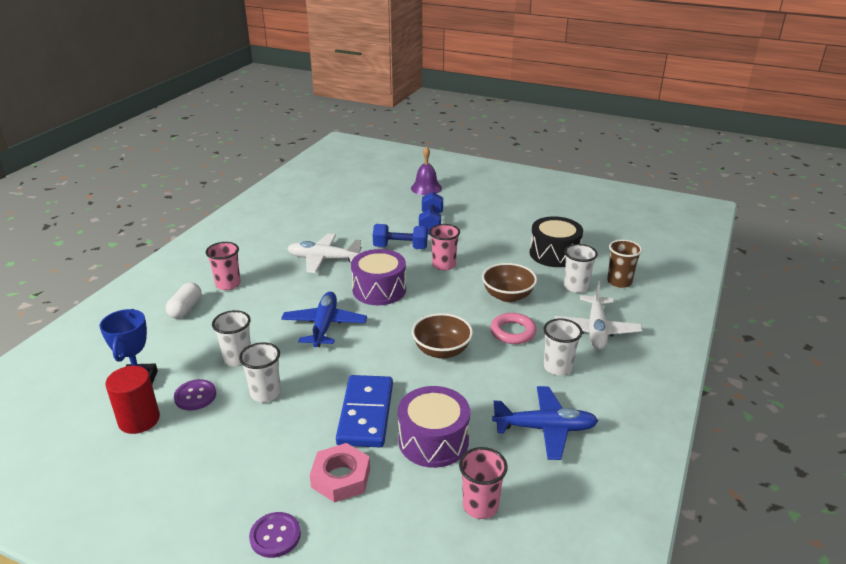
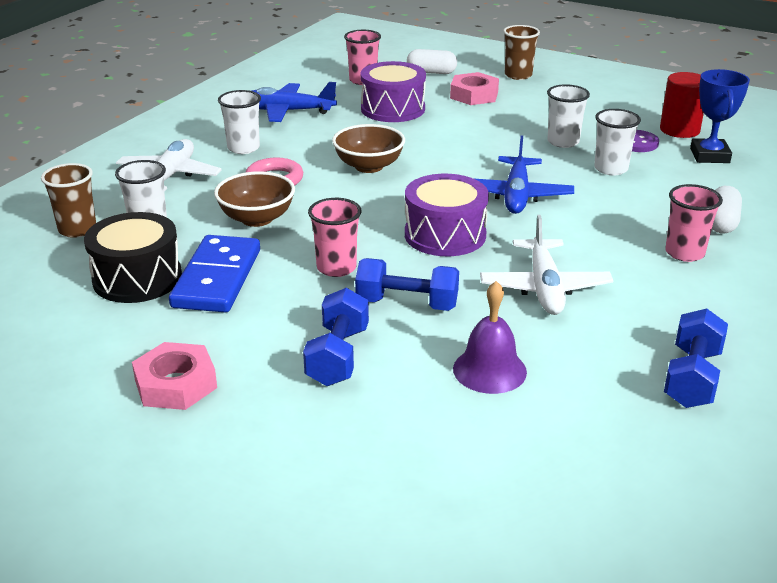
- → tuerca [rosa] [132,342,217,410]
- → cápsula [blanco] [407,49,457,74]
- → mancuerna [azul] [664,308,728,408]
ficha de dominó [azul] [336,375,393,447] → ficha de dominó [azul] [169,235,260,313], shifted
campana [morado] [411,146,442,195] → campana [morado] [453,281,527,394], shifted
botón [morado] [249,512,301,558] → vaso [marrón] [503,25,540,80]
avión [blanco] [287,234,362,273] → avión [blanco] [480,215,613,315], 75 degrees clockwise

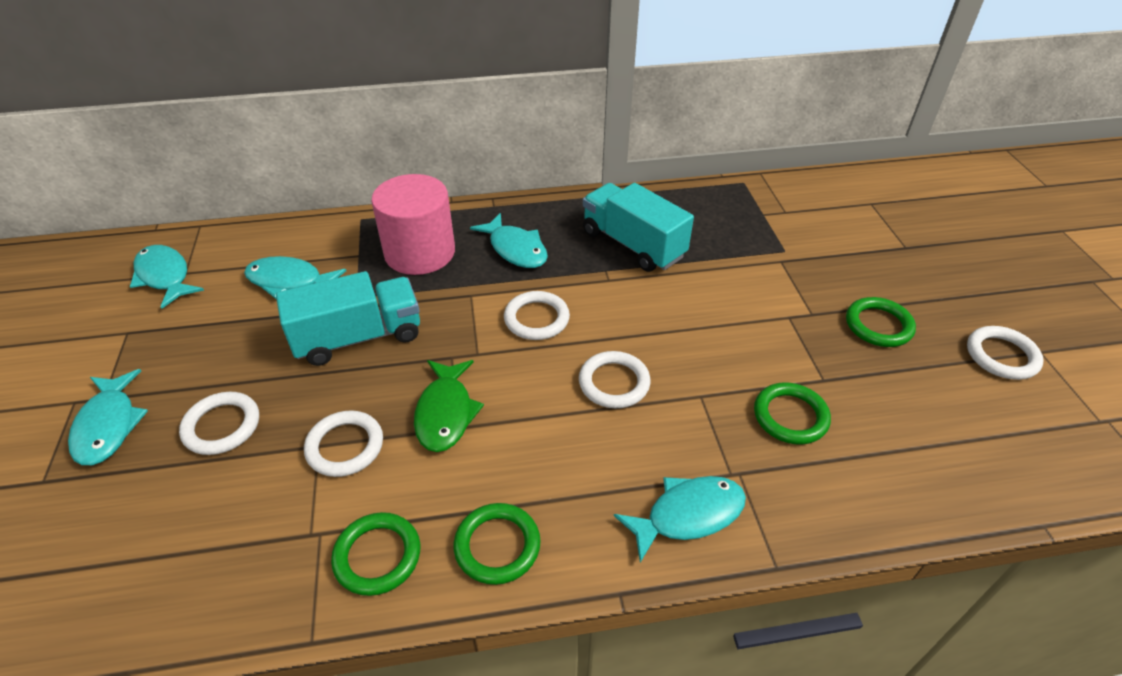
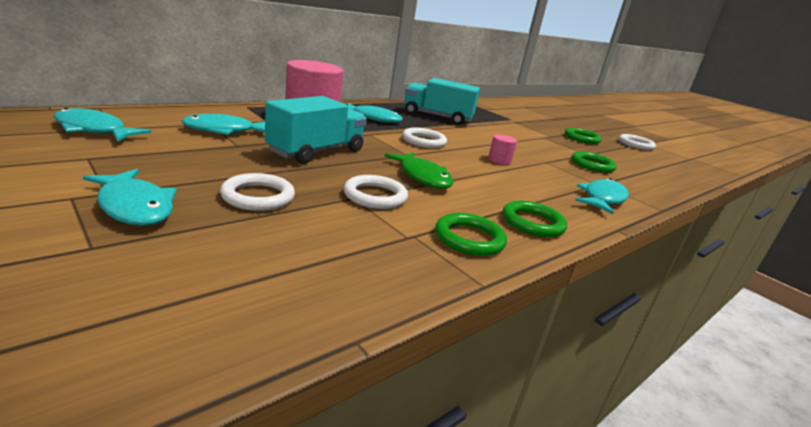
anillo [blanco] [579,351,651,408] → cilindro [rosa] [488,135,517,165]

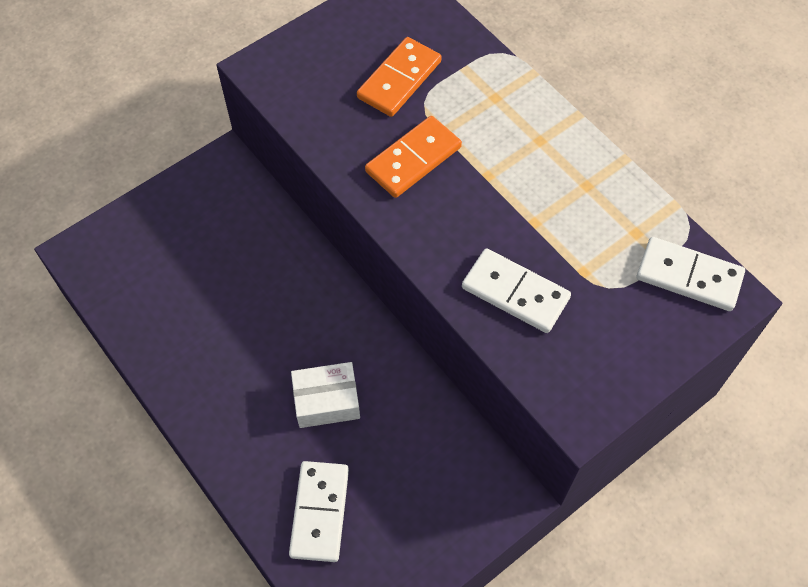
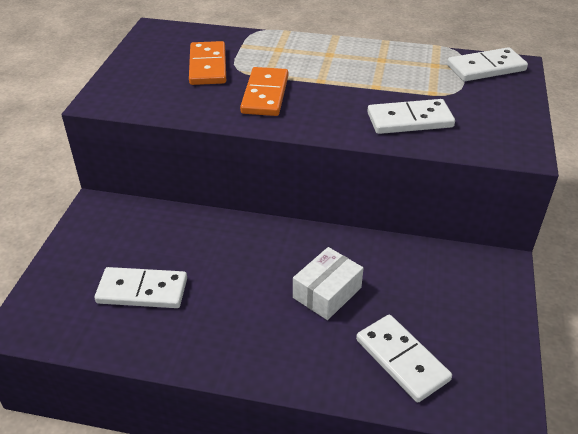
- → ficha de dominó [blanco] [94,267,187,308]

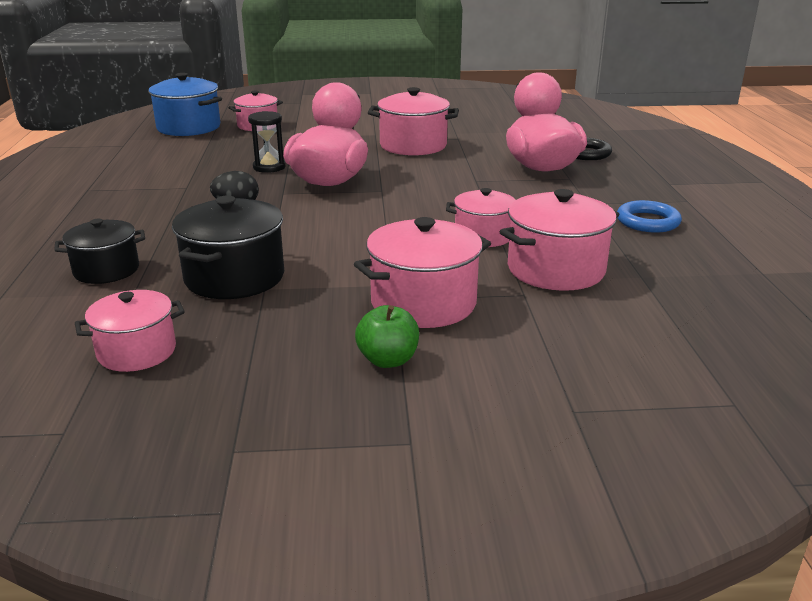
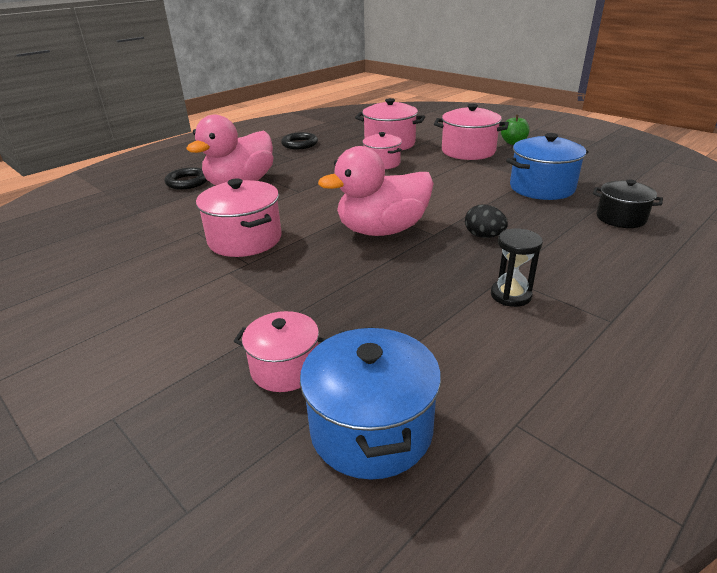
olla [rosa] [75,290,185,372] → -
reloj de arena [negro] [248,111,285,173] → reloj de arena [negro] [491,228,543,307], shifted
olla [negro] [172,196,284,299] → olla [azul] [506,133,589,200]
anillo [azul] [617,200,682,233] → anillo [negro] [281,132,318,149]

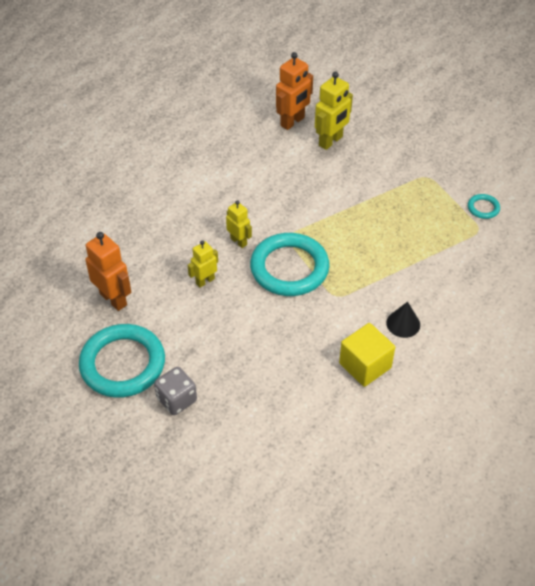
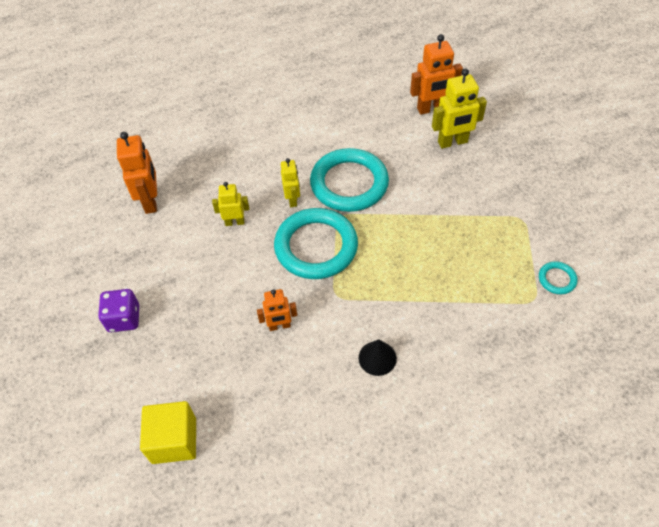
- → robot [naranja] [257,289,297,331]
anillo [turquesa] [79,324,165,398] → anillo [turquesa] [310,148,389,212], shifted
cubo [amarillo] [339,323,395,387] → cubo [amarillo] [140,401,196,464], shifted
dado [gris] [154,367,197,415] → dado [morado] [98,289,139,332]

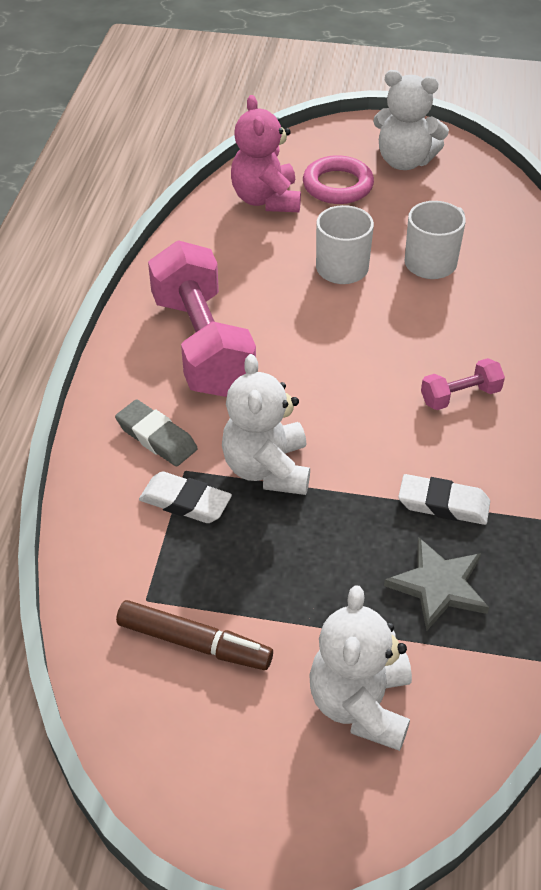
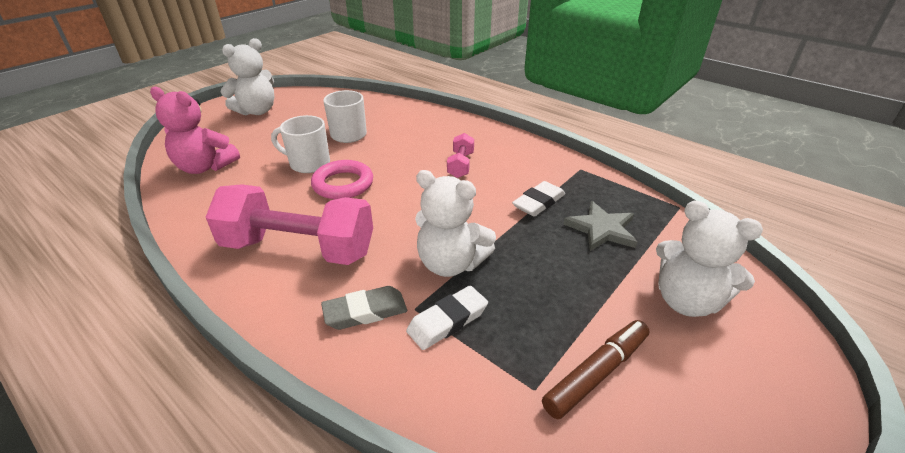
anillo [rosa] [303,155,374,204] → anillo [rosa] [311,160,373,199], shifted

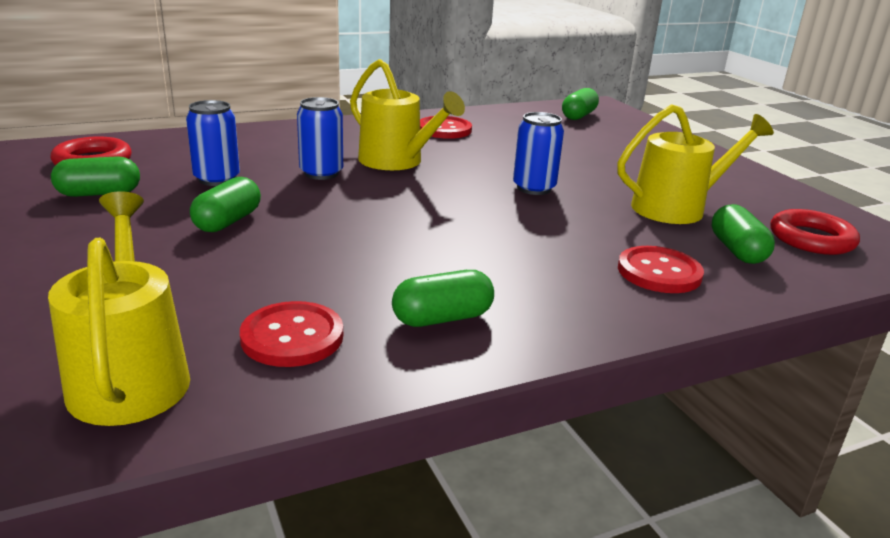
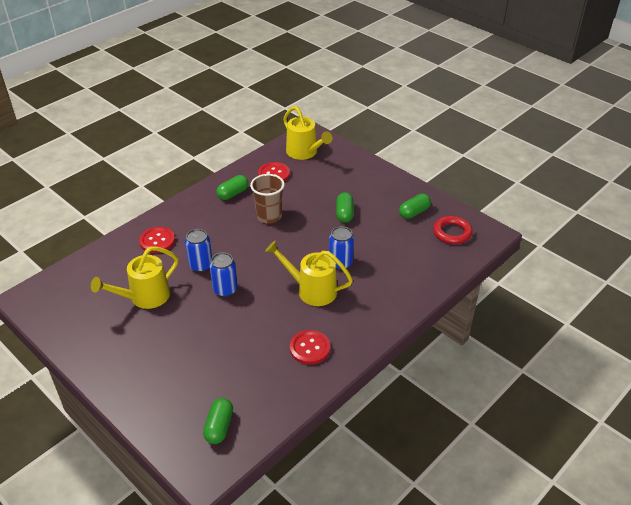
cápsula [verde] [712,204,775,264] → -
anillo [rojo] [771,209,860,255] → -
- → vaso [marrón] [250,174,285,224]
lata [azul] [186,100,240,186] → lata [azul] [185,229,212,272], shifted

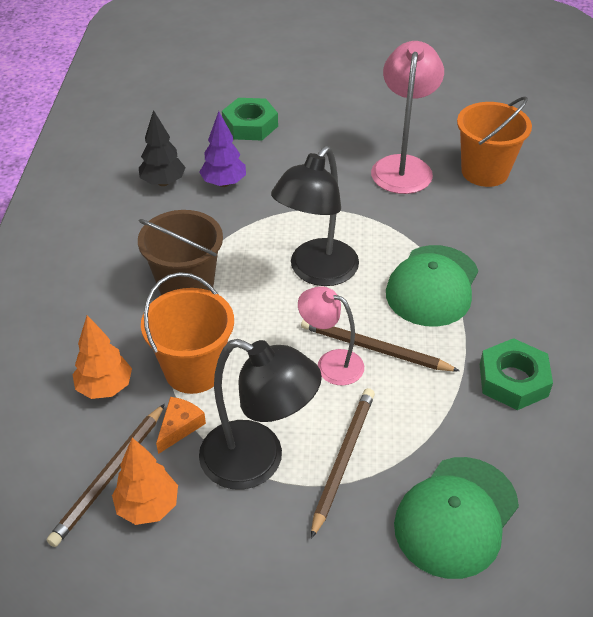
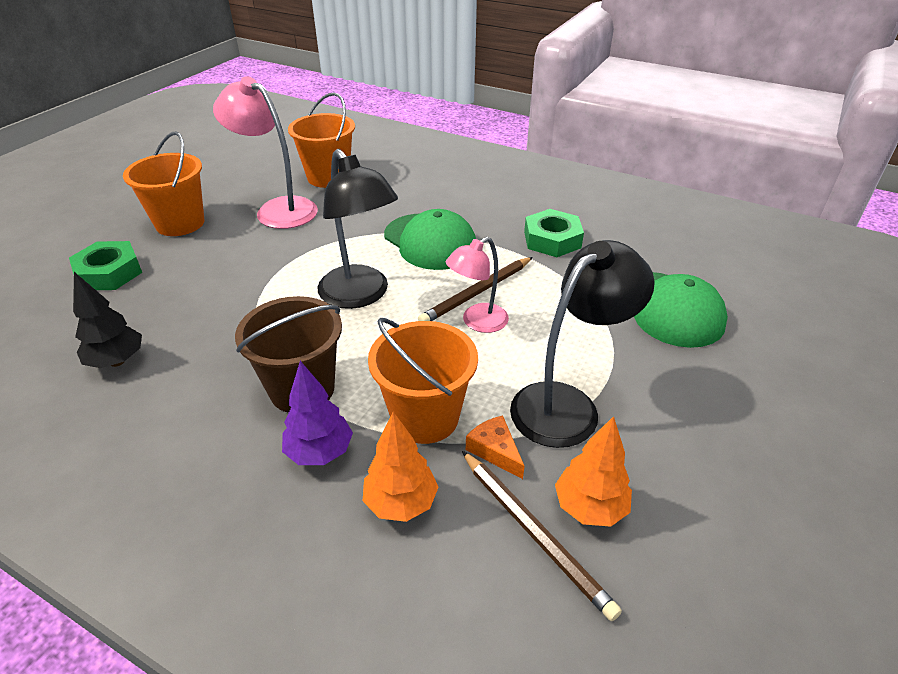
lápiz [marrón] [311,388,375,539] → -
- → balde [naranja] [123,132,204,236]
árbol [morado] [199,111,246,187] → árbol [morado] [282,361,353,465], shifted

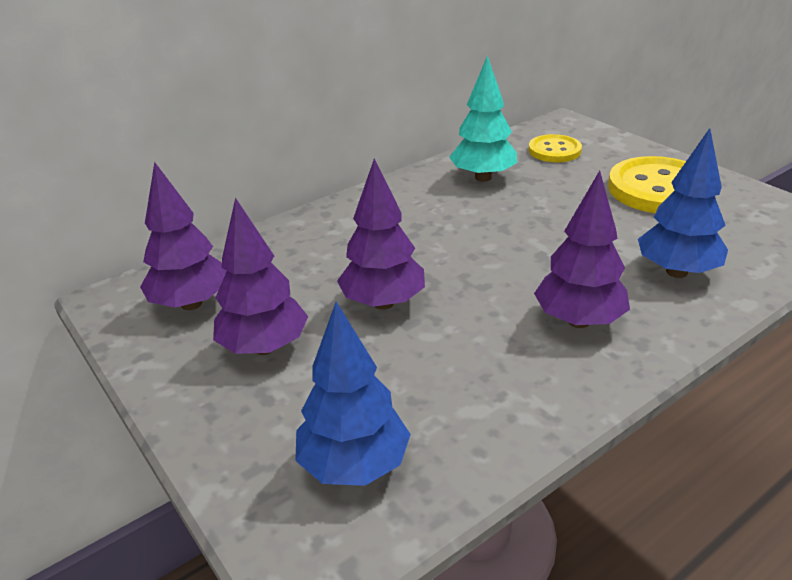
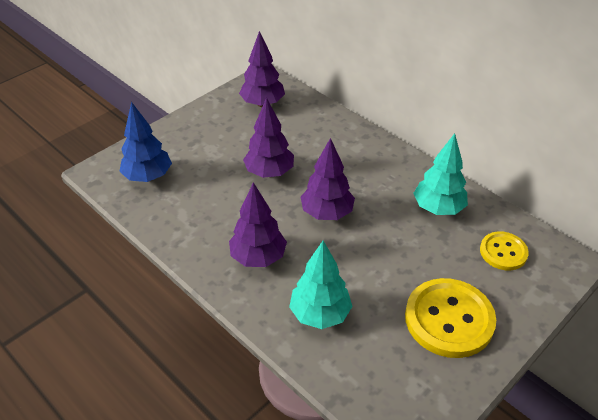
árbol [morado] [213,197,308,355] → árbol [morado] [301,138,355,220], shifted
árbol [azul] [638,128,728,278] → árbol [turquesa] [289,241,353,329]

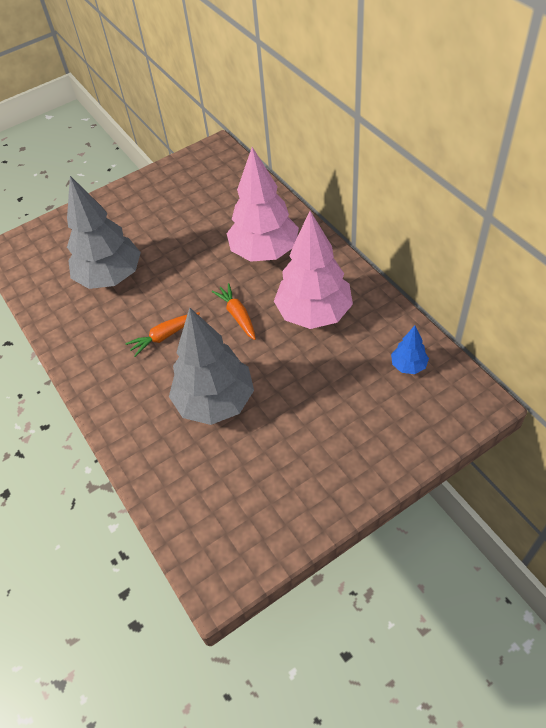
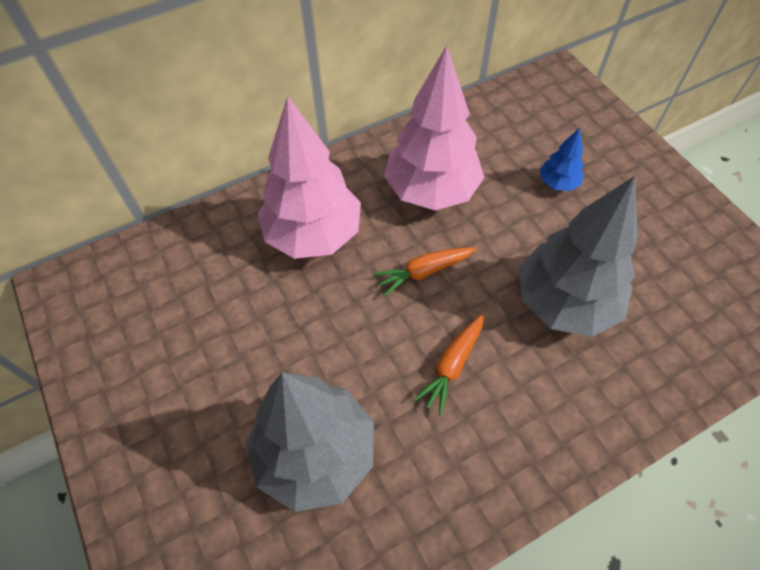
árbol [azul] [391,326,429,374] → árbol [azul] [540,128,583,191], shifted
zanahoria [naranja] [125,312,200,357] → zanahoria [naranja] [413,314,484,416], 60 degrees clockwise

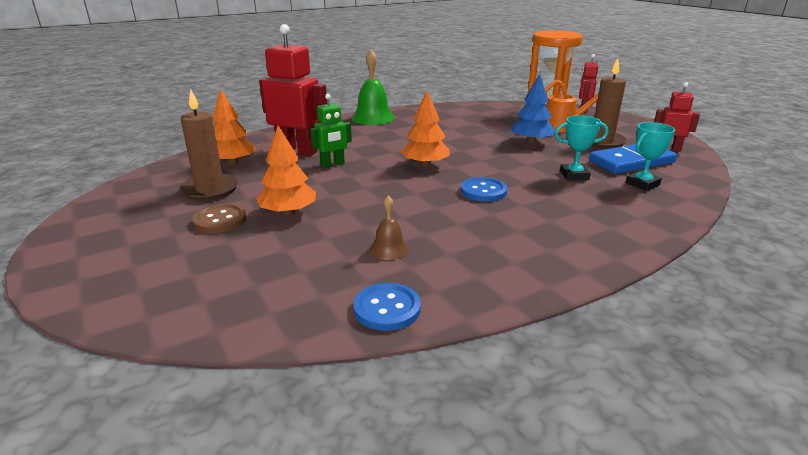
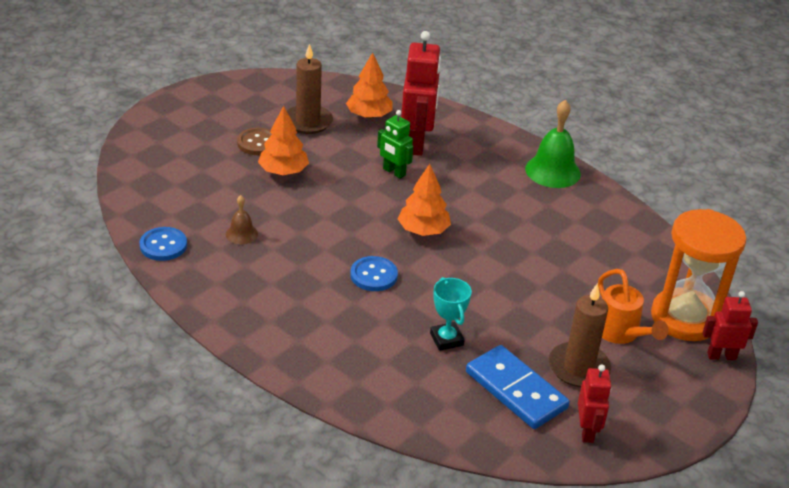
árbol [azul] [511,74,556,144] → -
trofeo [turquesa] [626,122,675,191] → -

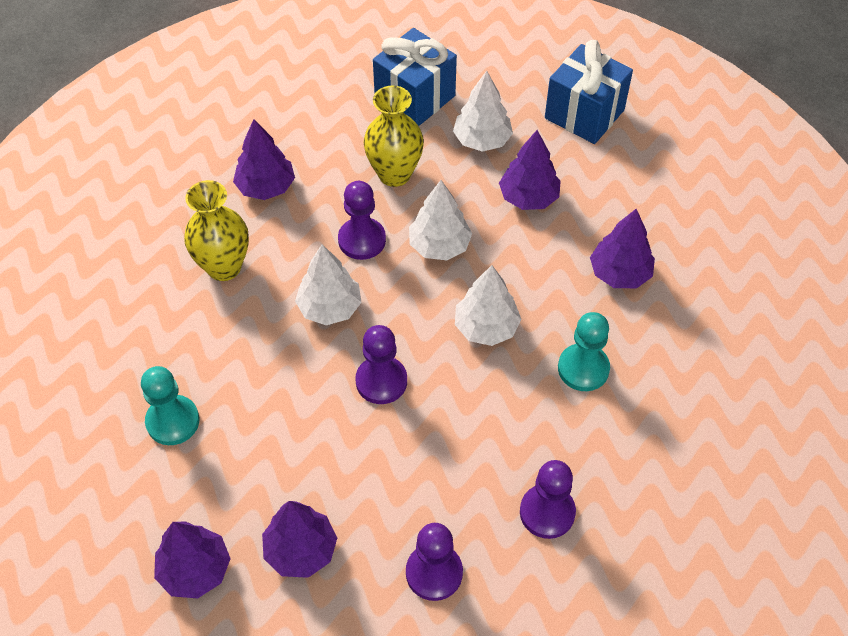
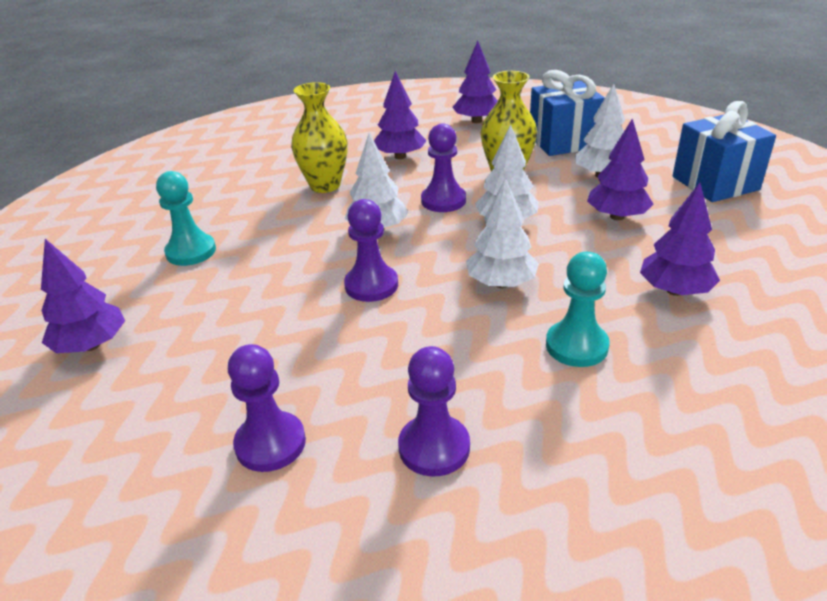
árbol [morado] [262,501,337,578] → árbol [morado] [452,41,498,123], shifted

